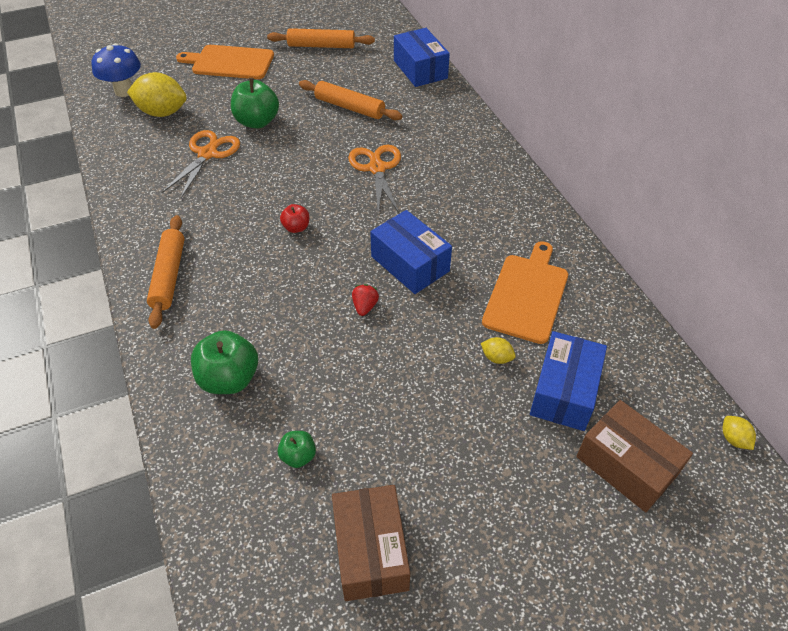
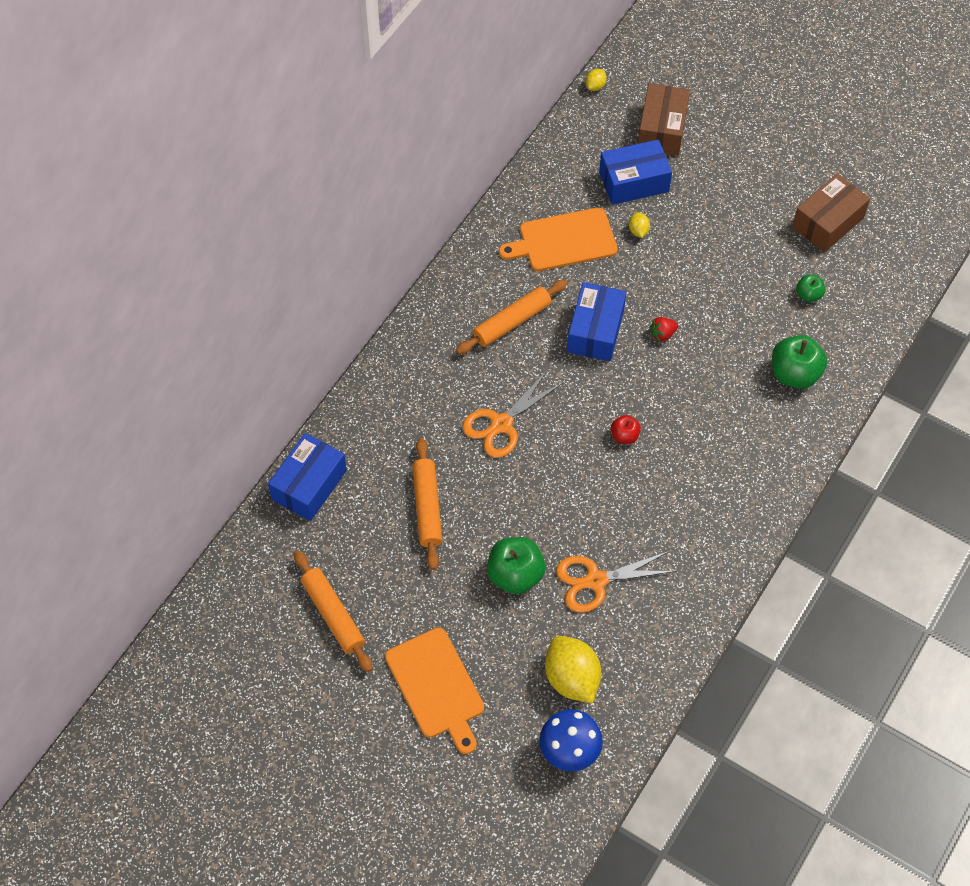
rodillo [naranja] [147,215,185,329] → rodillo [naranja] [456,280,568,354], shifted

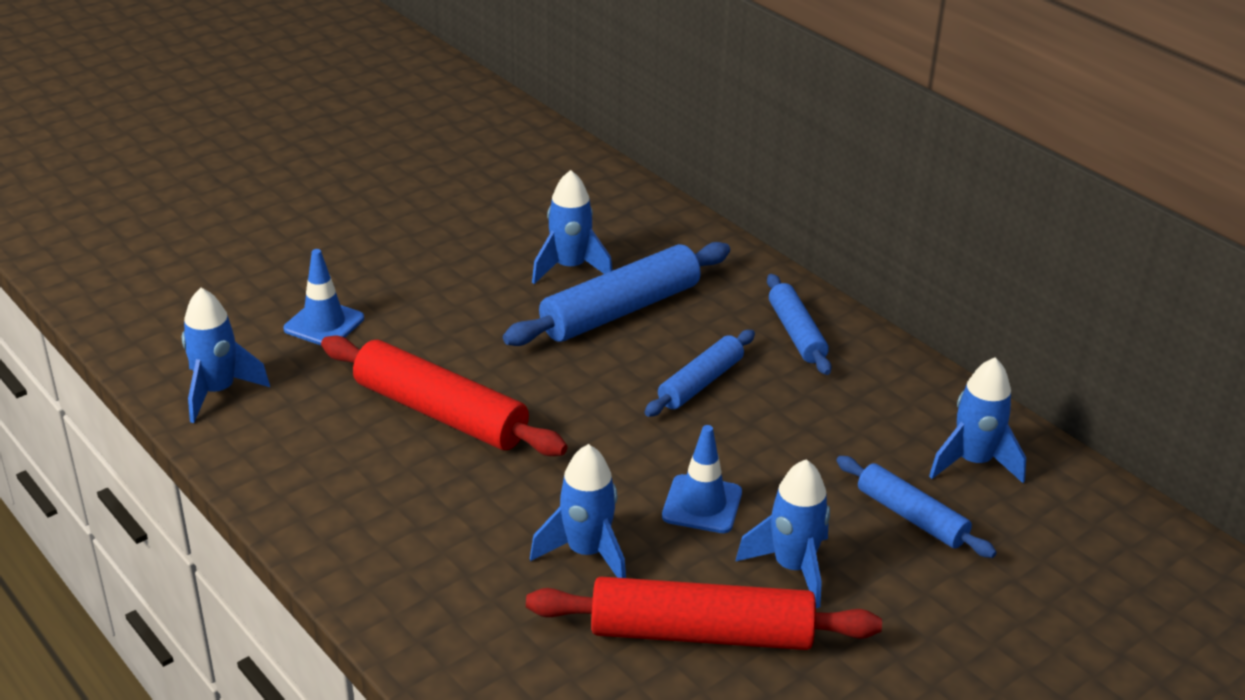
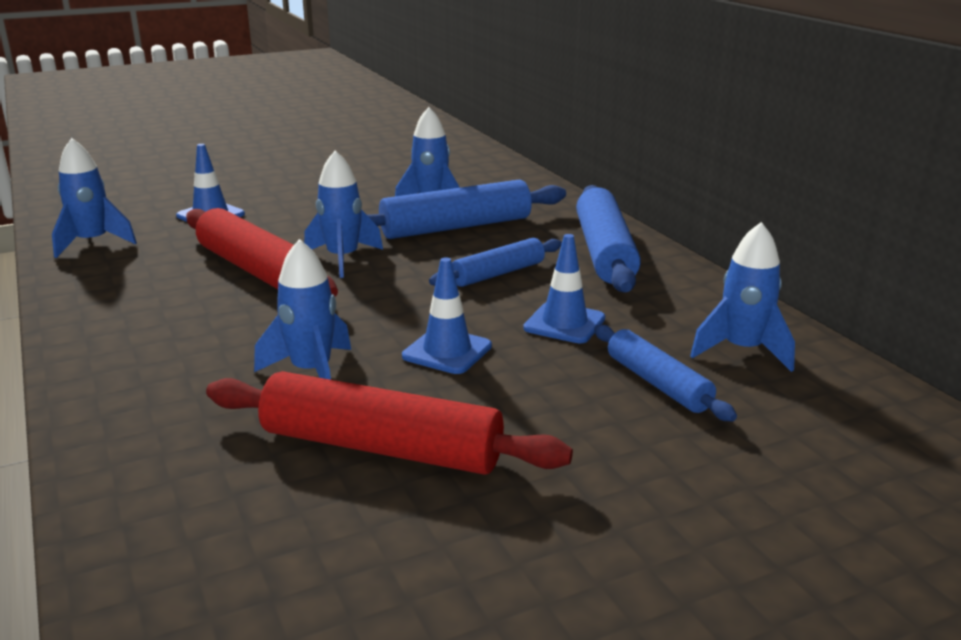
- → cono de tráfico [azul] [523,234,605,343]
cohete [azul] [735,459,830,608] → cohete [azul] [304,150,383,278], shifted
rodillo [azul] [767,274,832,375] → rodillo [azul] [576,185,641,293], x1.67

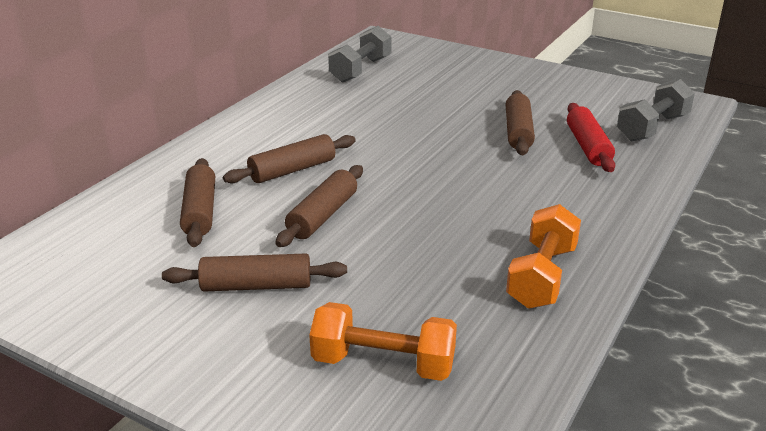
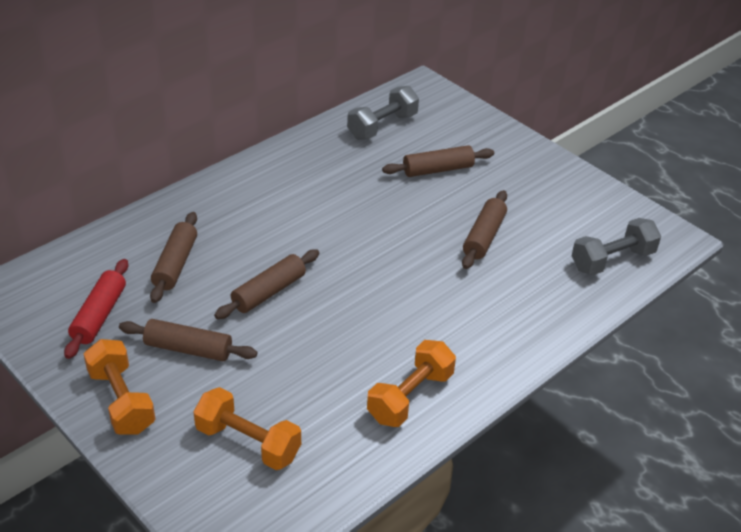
- → mancuerna [naranja] [84,339,155,435]
rodillo [marrón] [223,134,356,183] → rodillo [marrón] [382,145,494,177], shifted
rodillo [rojo] [567,103,615,172] → rodillo [rojo] [64,259,128,359], shifted

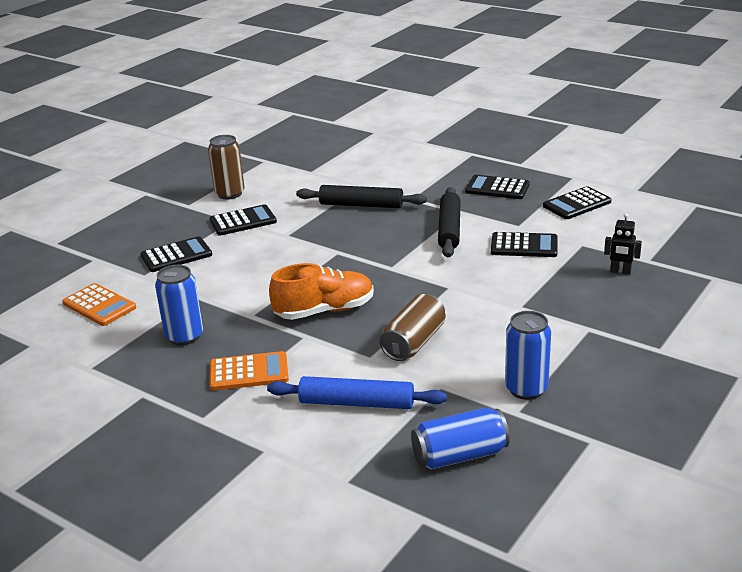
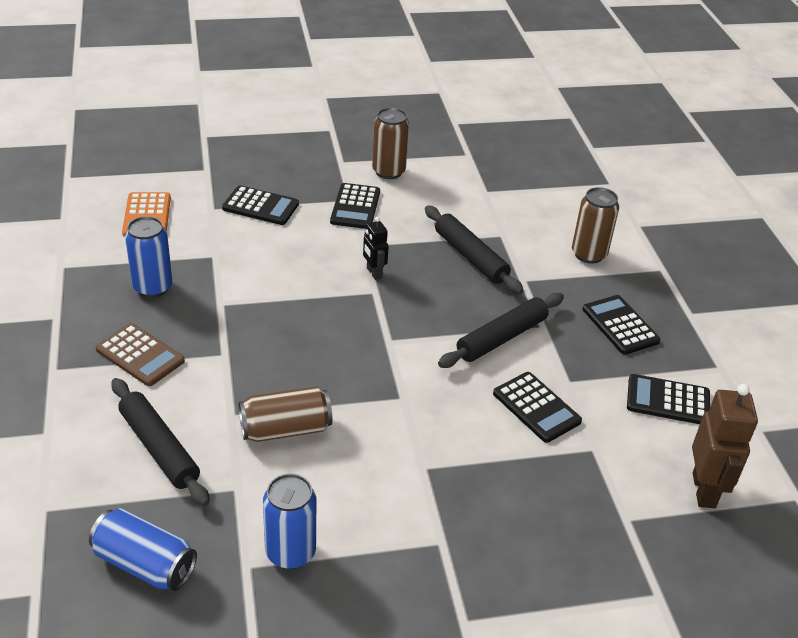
zapato [naranja] [269,263,374,320] → -
- → lata [marrón] [572,187,619,264]
- → robot [marrón] [692,384,758,508]
robot [negro] [604,213,642,275] → robot [negro] [363,217,389,280], shifted
calculadora [naranja] [209,351,289,391] → calculadora [marrón] [96,323,185,386]
rodillo [azul] [267,376,447,409] → rodillo [negro] [111,378,210,506]
calculadora [negro] [209,204,277,236] → calculadora [negro] [330,183,380,229], 75 degrees clockwise

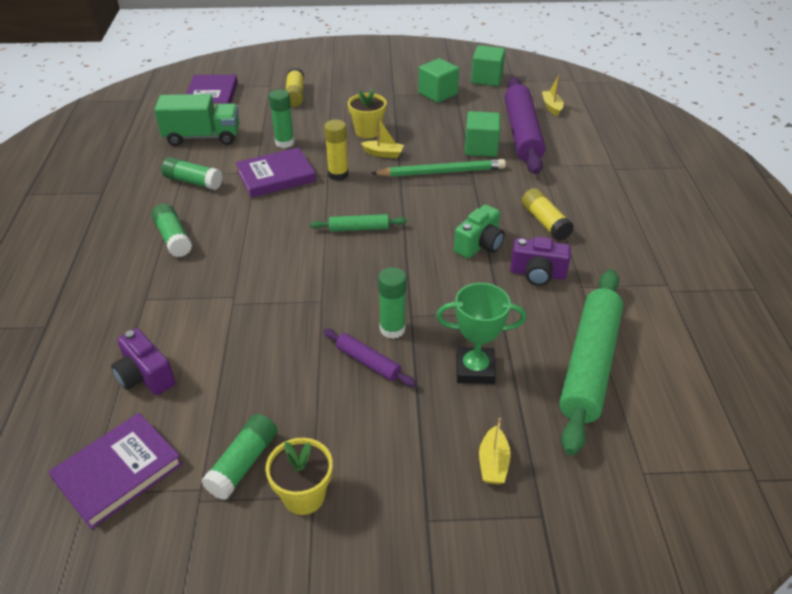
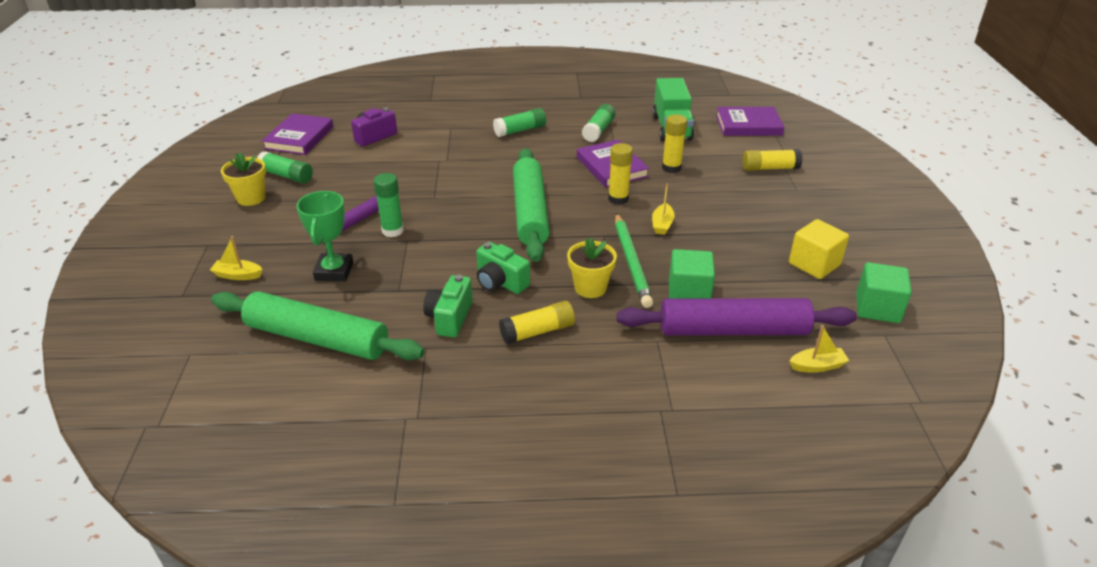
maceta [amarillo] [348,89,387,138] → maceta [amarillo] [567,238,617,298], shifted
barra de pegamento [verde] [269,89,295,148] → barra de pegamento [amarillo] [662,114,687,173]
cubo [verde] [418,58,459,103] → cubo [amarillo] [789,219,849,279]
cámara [morado] [510,237,571,286] → cámara [verde] [423,275,473,338]
libro [morado] [48,413,183,529] → libro [morado] [262,113,334,155], 60 degrees clockwise
rodillo [verde] [310,214,407,232] → rodillo [verde] [513,148,550,262], x2.14

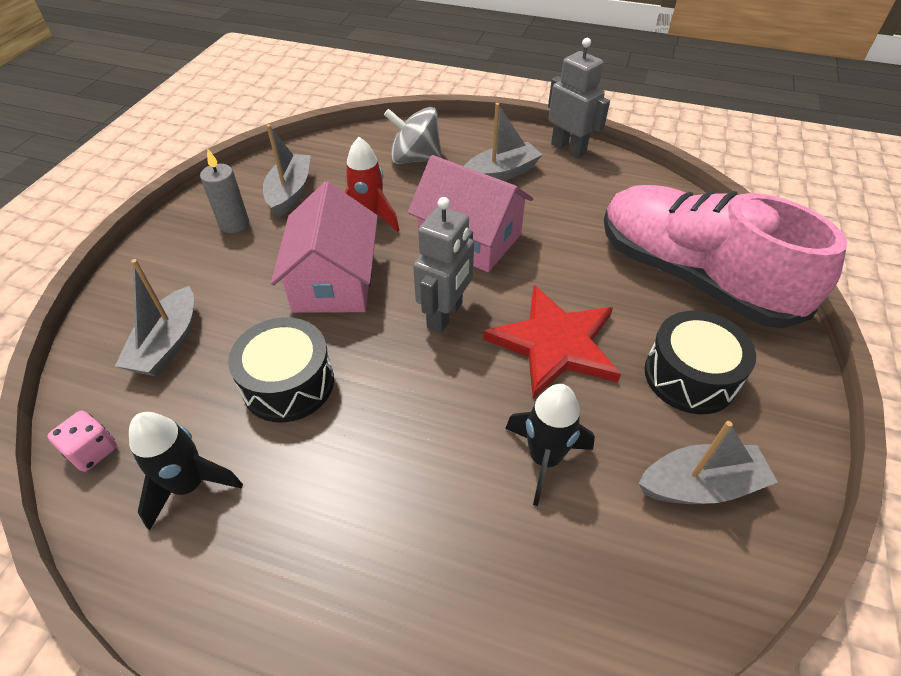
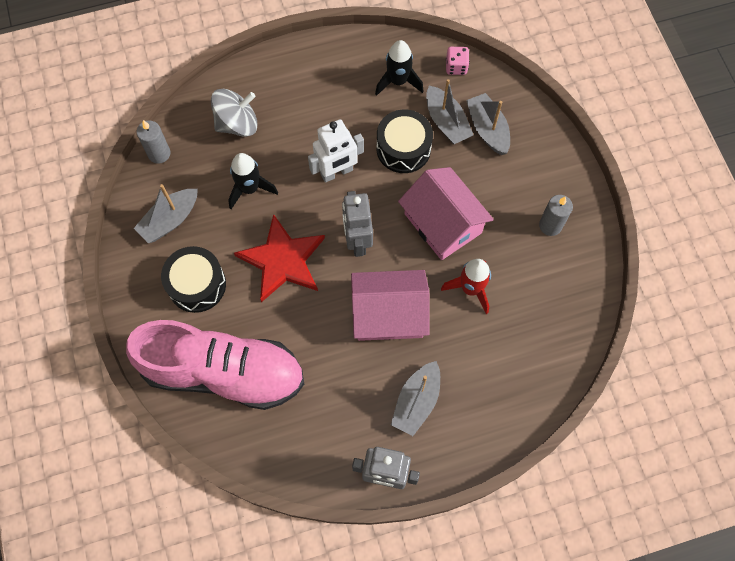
- → vela [gris] [137,120,170,164]
- → robot [blanco] [308,119,364,183]
barco [gris] [263,124,311,218] → barco [gris] [426,79,473,144], shifted
peonza [gris] [384,107,442,164] → peonza [gris] [211,89,258,137], shifted

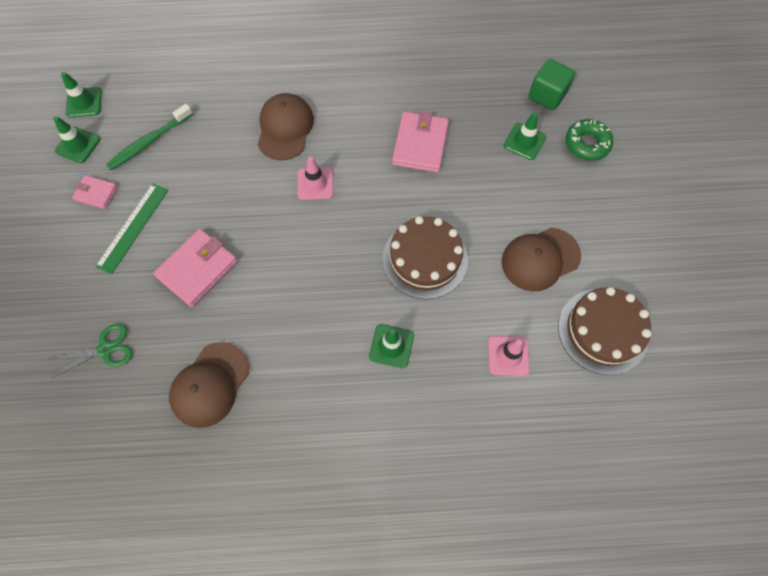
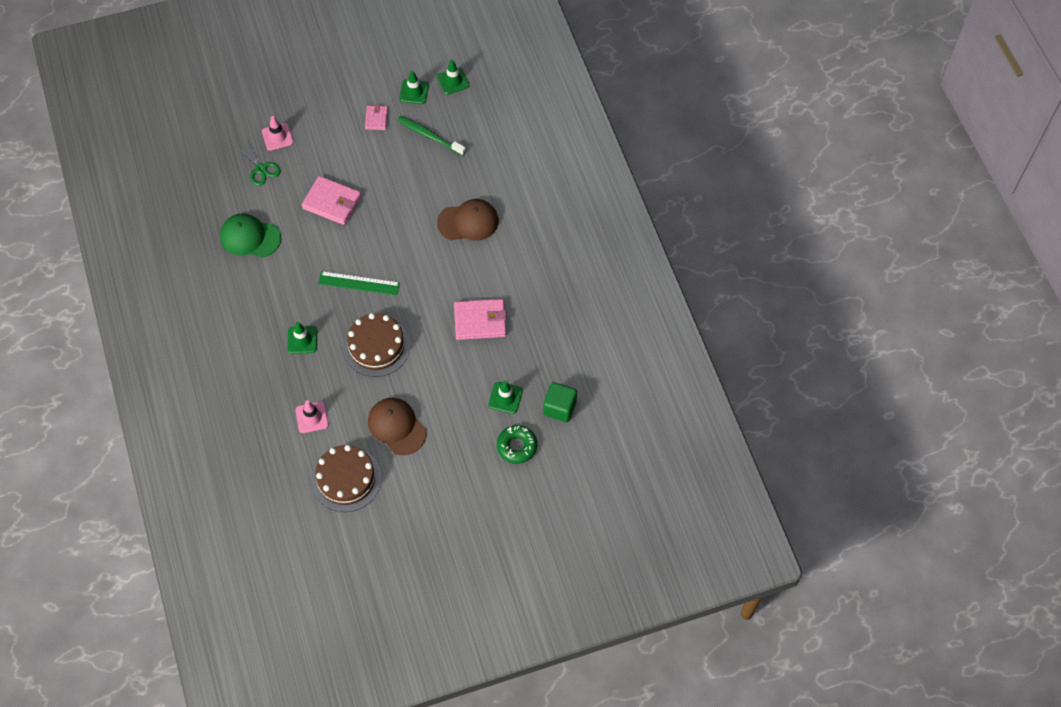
regla [verde] [95,183,168,274] → regla [verde] [318,271,400,296], shifted
cono de tráfico [rosa] [298,157,334,200] → cono de tráfico [rosa] [262,116,294,151], shifted
gorra [marrón] [169,342,249,428] → gorra [verde] [220,213,281,258]

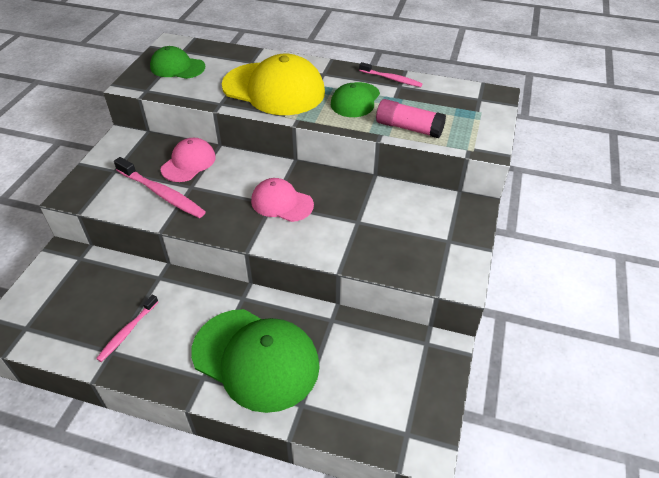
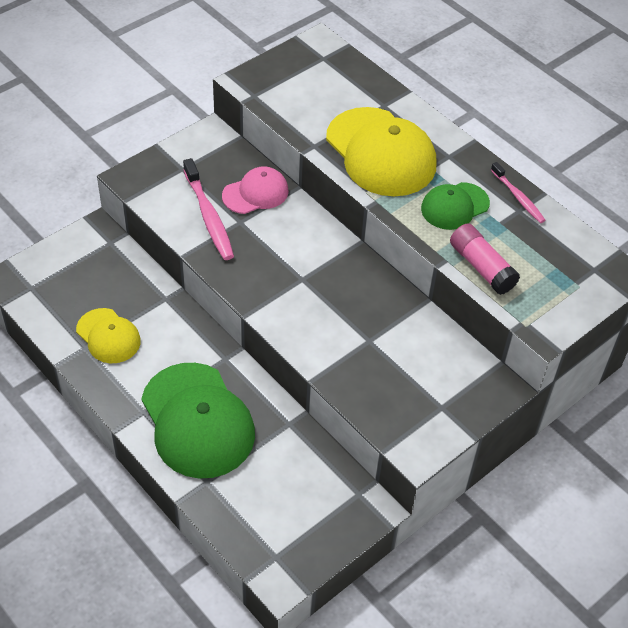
gorra [verde] [150,46,205,79] → -
gorra [rosa] [251,178,314,222] → -
cepillo de dientes [rosa] [96,294,159,362] → gorra [amarillo] [76,308,141,363]

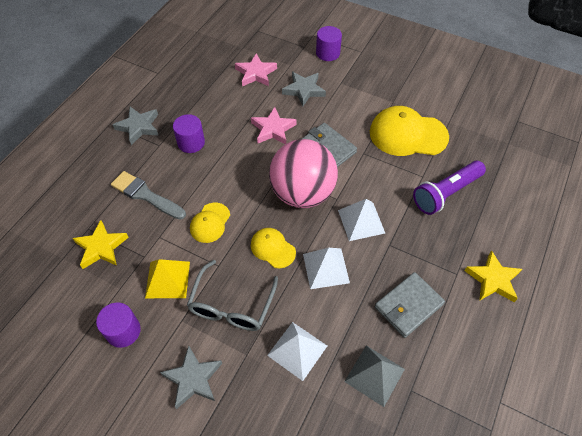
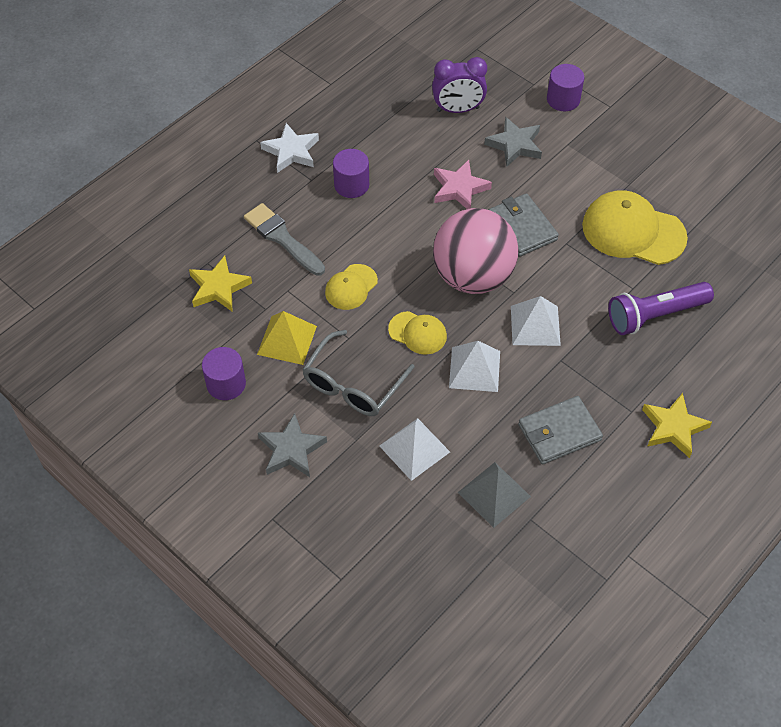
estrella [rosa] [235,53,277,86] → despertador [morado] [432,57,487,113]
estrella [gris] [113,107,159,145] → estrella [blanco] [260,123,319,173]
gorra [amarillo] [251,228,296,268] → gorra [amarillo] [388,311,447,355], 150 degrees clockwise

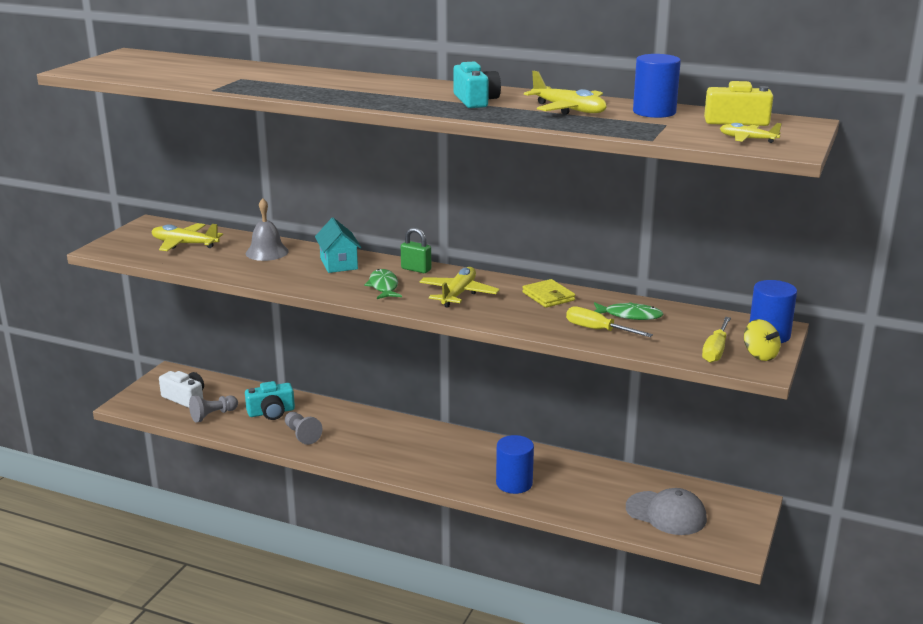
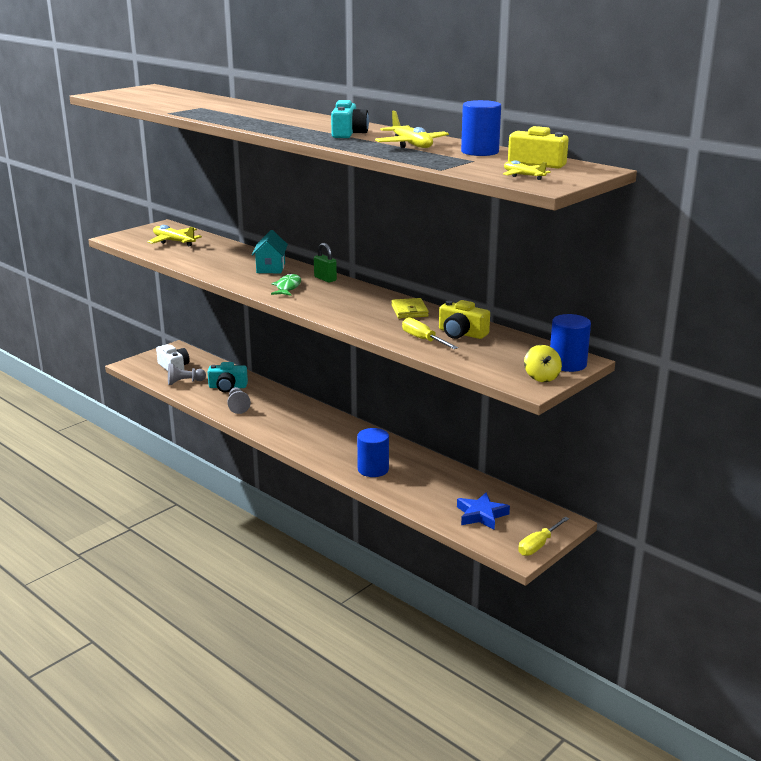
campana [gris] [246,198,289,261] → -
avión [amarillo] [419,267,499,308] → -
destornillador [amarillo] [702,317,731,363] → destornillador [amarillo] [518,517,569,556], shifted
pez [verde] [594,302,663,320] → cámara [amarillo] [439,300,490,339]
gorra [gris] [626,488,707,535] → estrella [azul] [457,493,510,530]

